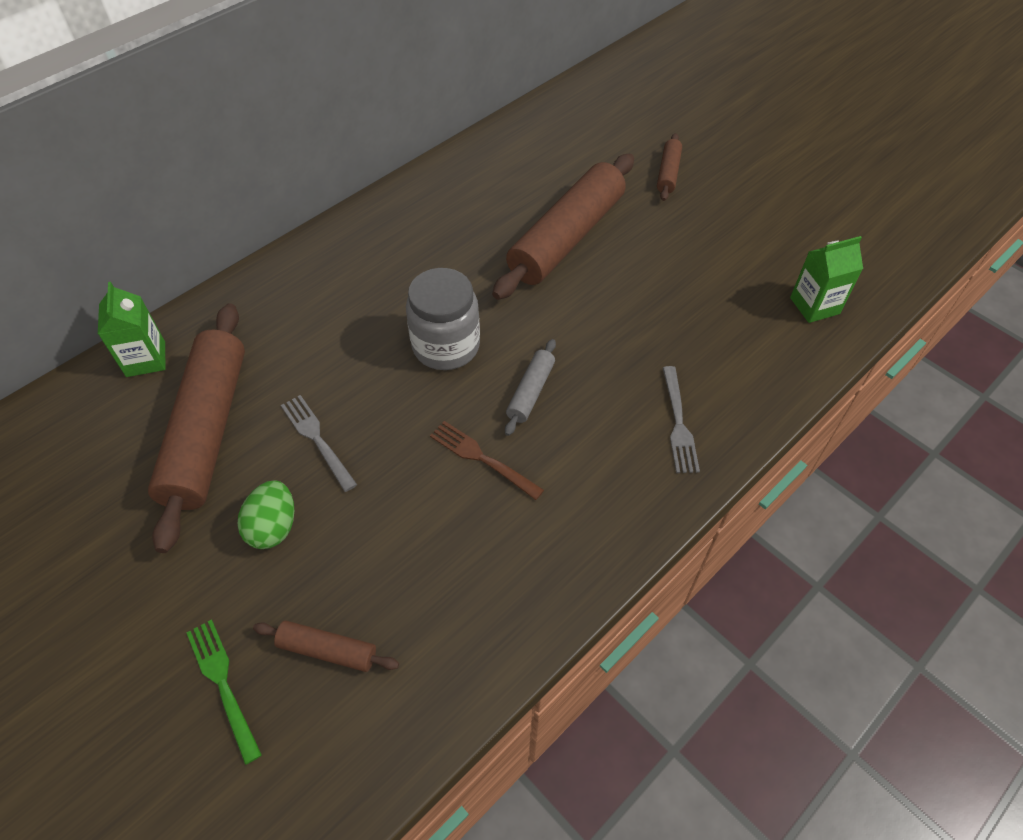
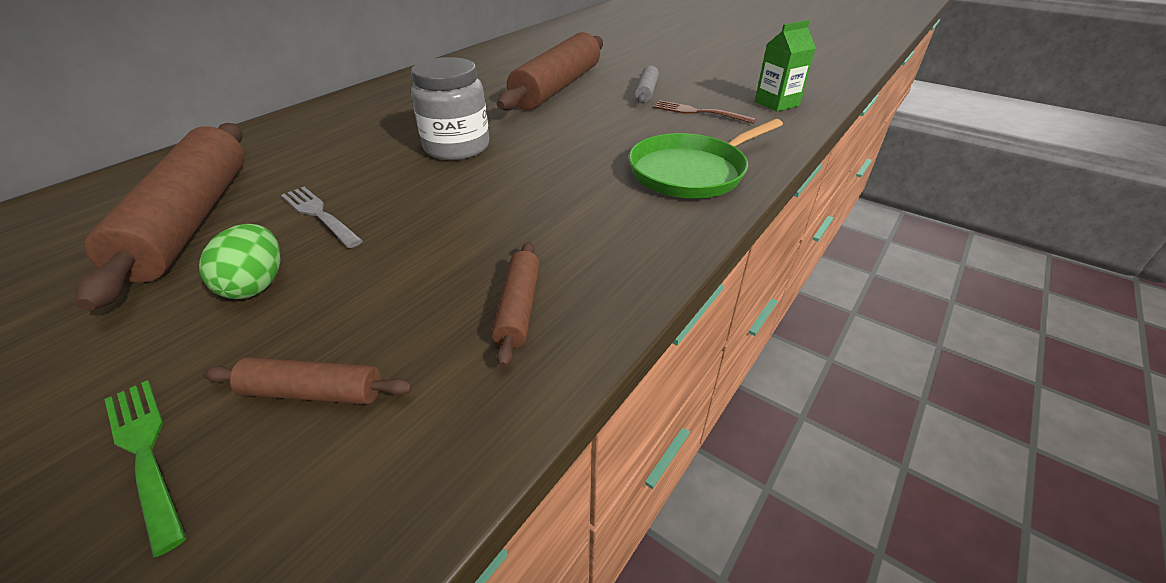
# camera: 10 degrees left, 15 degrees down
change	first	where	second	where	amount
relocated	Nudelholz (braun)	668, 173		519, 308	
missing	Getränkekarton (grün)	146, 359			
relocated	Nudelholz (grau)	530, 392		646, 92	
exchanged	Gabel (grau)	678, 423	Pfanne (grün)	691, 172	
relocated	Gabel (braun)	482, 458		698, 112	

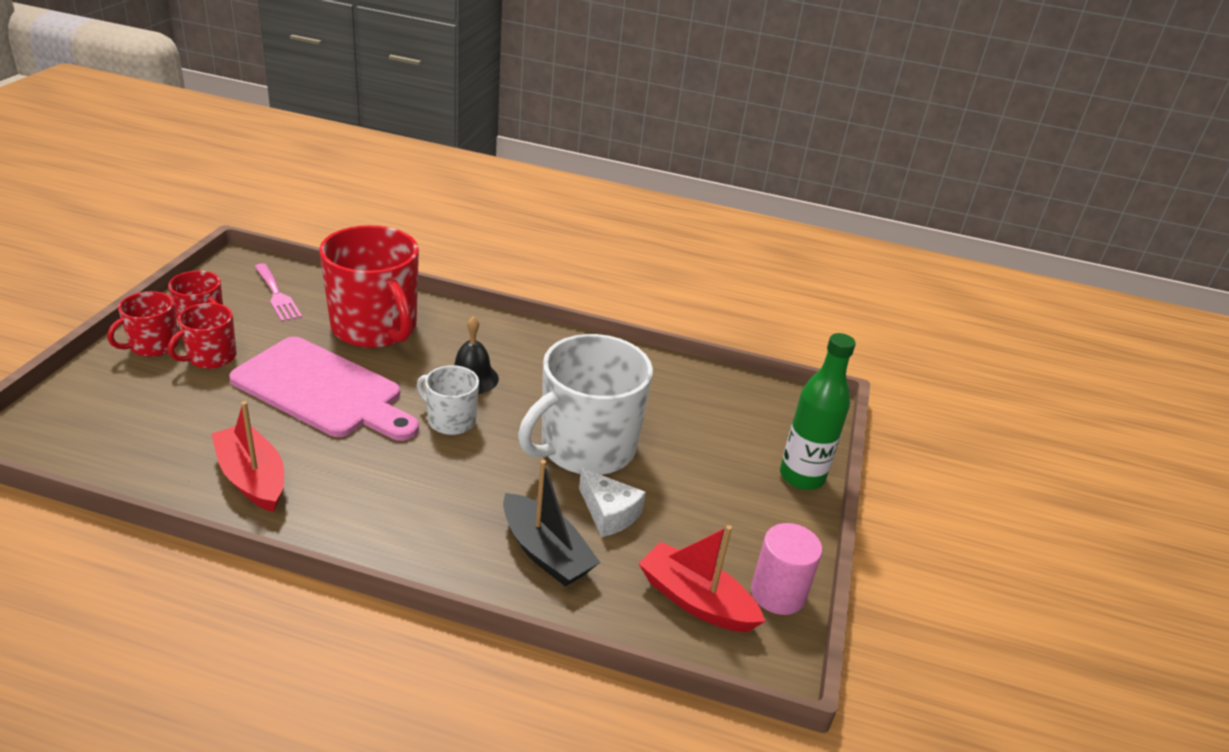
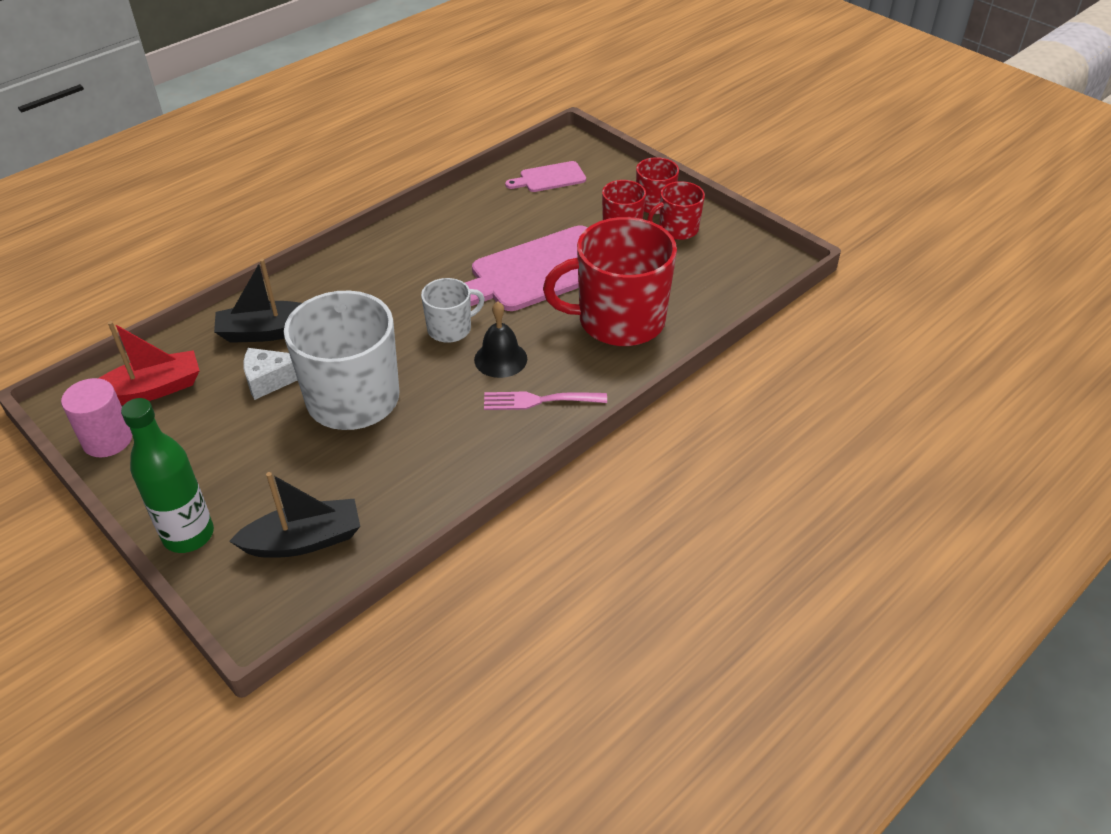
# camera: 125 degrees right, 10 degrees up
change	first	where	second	where	amount
relocated	Gabel (rosa)	277, 295		538, 400	
missing	Boot (rot)	252, 478			
appeared			Schneidebrett (rosa)	549, 178	
appeared			Boot (schwarz)	304, 540	

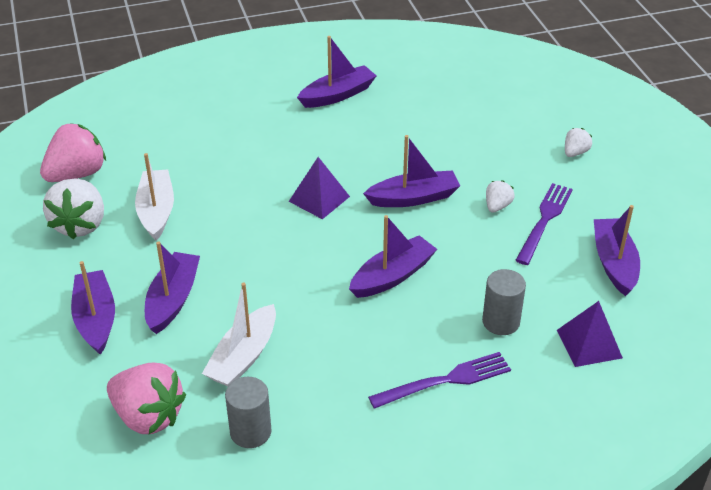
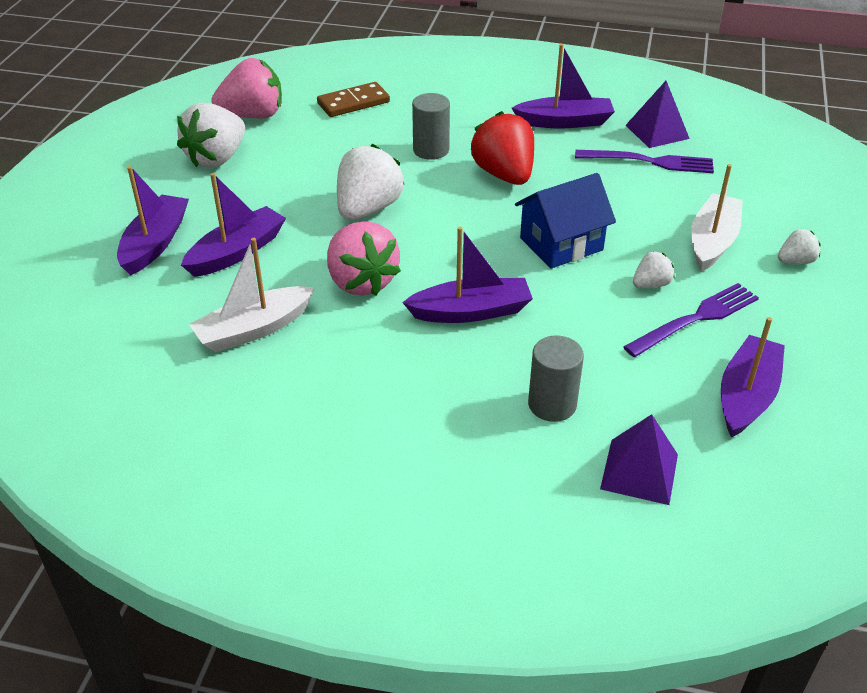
# camera: 30 degrees right, 0 degrees up
change	first	where	second	where	amount
exchanged	Boot (lila)	413, 198	Haus (blau)	561, 244	
relocated	Boot (weiß)	156, 211		712, 241	
relocated	Pyramide (lila)	319, 198		657, 131	
relocated	Gabel (lila)	446, 380		651, 162	
relocated	Erdbeere (rosa)	148, 416		361, 281	
relocated	Vollzylinder (grau)	250, 432		431, 150	
appeared			Dominostein (braun)	353, 103	
appeared			Erdbeere (rot)	504, 175	
appeared			Erdbeere (weiß)	368, 209	

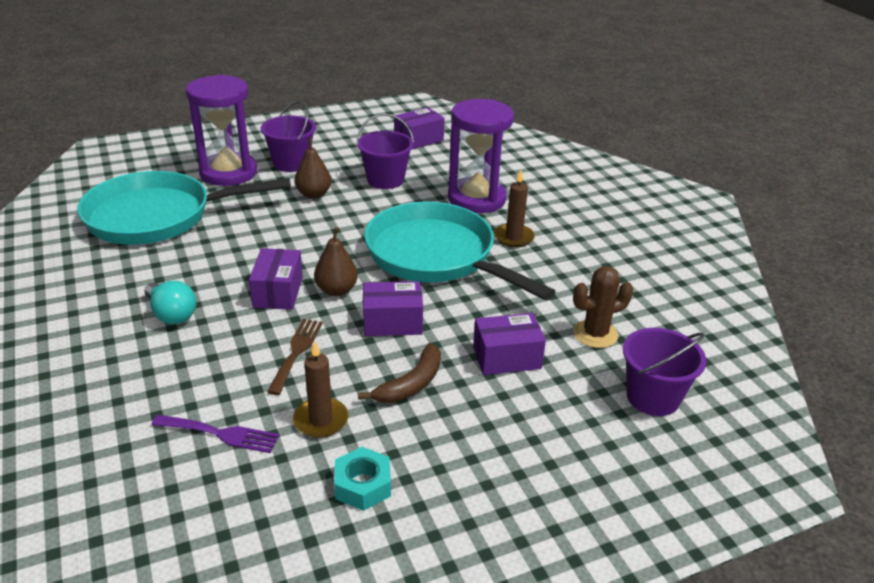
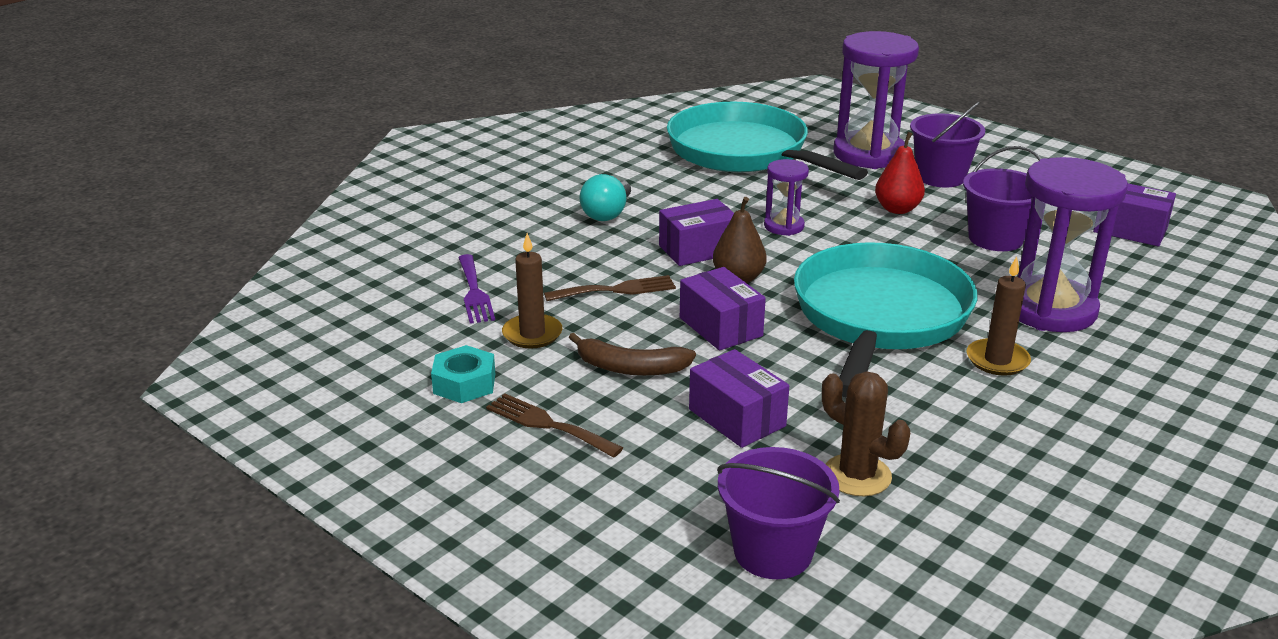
# camera: 65 degrees right, 5 degrees down
change	first	where	second	where	amount
colour	Birne (braun)	314, 194	Birne (rot)	897, 209	
appeared			Sanduhr (lila)	784, 226	
appeared			Gabel (braun)	548, 424	

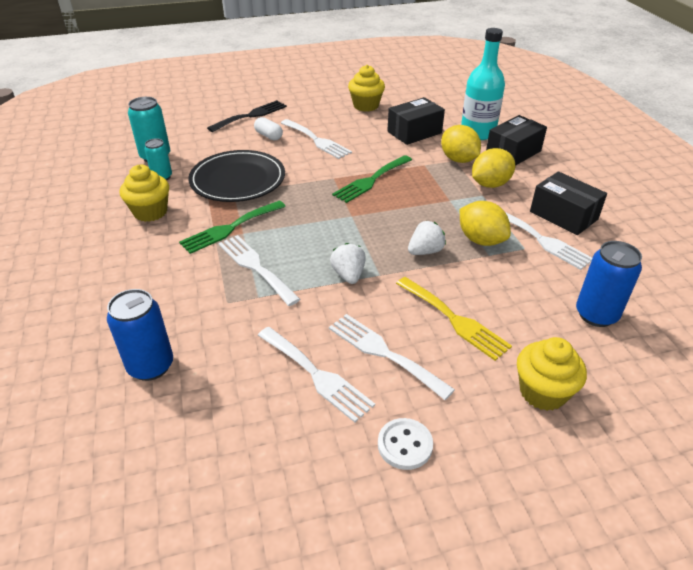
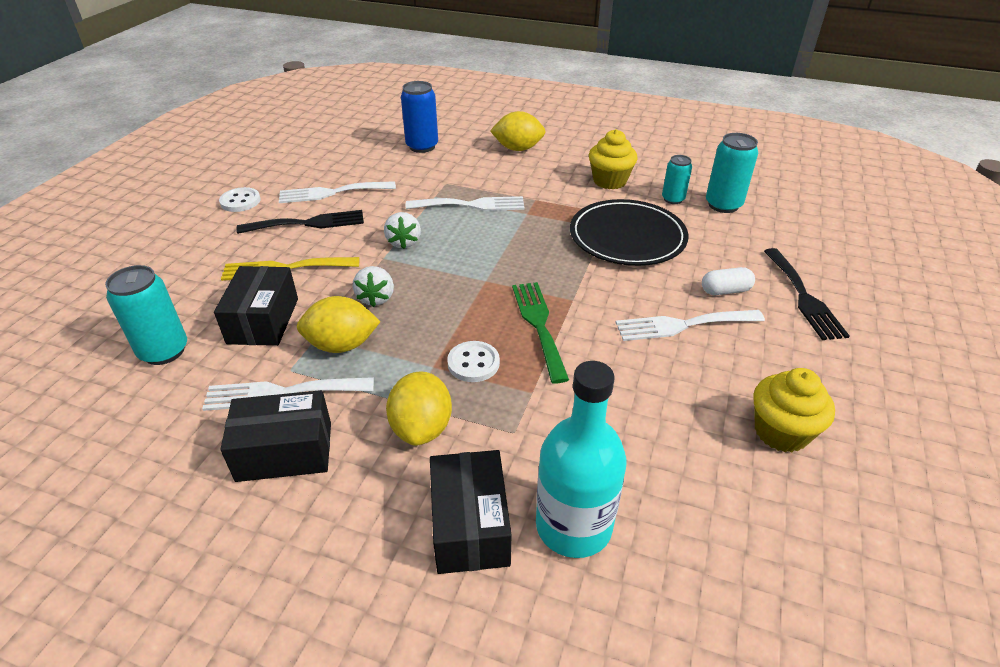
# camera: 125 degrees right, 0 degrees up
change	first	where	second	where	amount
relocated	Schachtel (schwarz)	414, 132		263, 321	
relocated	Zitrone (gelb)	458, 160		518, 149	
missing	Gabel (grün)	230, 228			
colour	Dose (blau)	596, 315	Dose (türkis)	164, 351	
spun	Erdbeere (weiß)	348, 275		404, 242	60 degrees clockwise
colour	Gabel (weiß)	383, 352	Gabel (schwarz)	308, 223	
missing	Muffin (gelb)	542, 392			
appeared			Knopf (weiß)	473, 363	

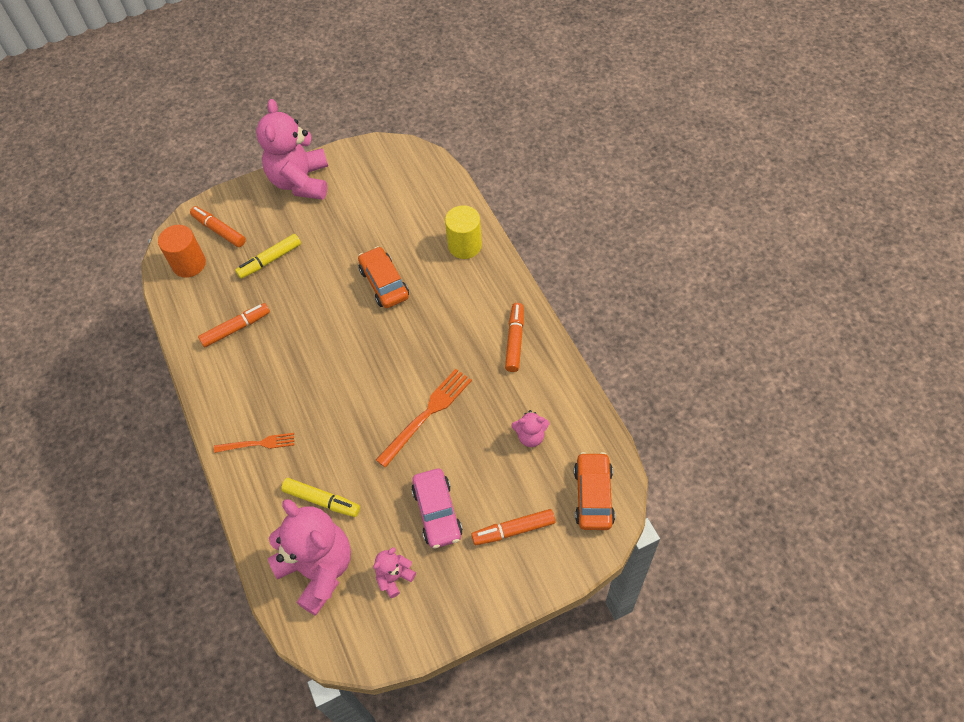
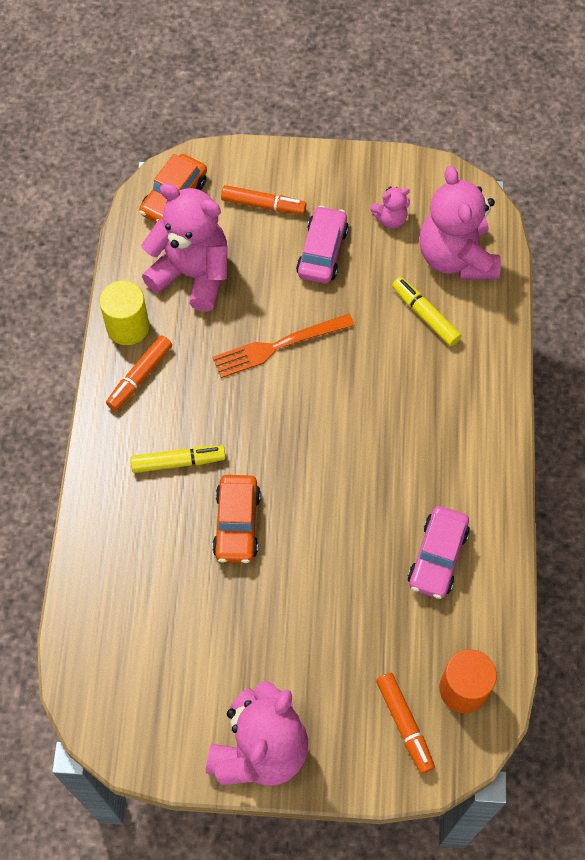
# camera: 155 degrees left, 5 degrees up
change	first	where	second	where	amount
relocated	Vollzylinder (gelb)	465, 245		128, 327	
relocated	Filzstift (gelb)	270, 260		178, 462	
exchanged	Filzstift (orange)	236, 328	Auto (rosa)	437, 557	
size	Teddybär (rosa)	530, 436		192, 274	x2.21
missing	Gabel (orange)	257, 444			

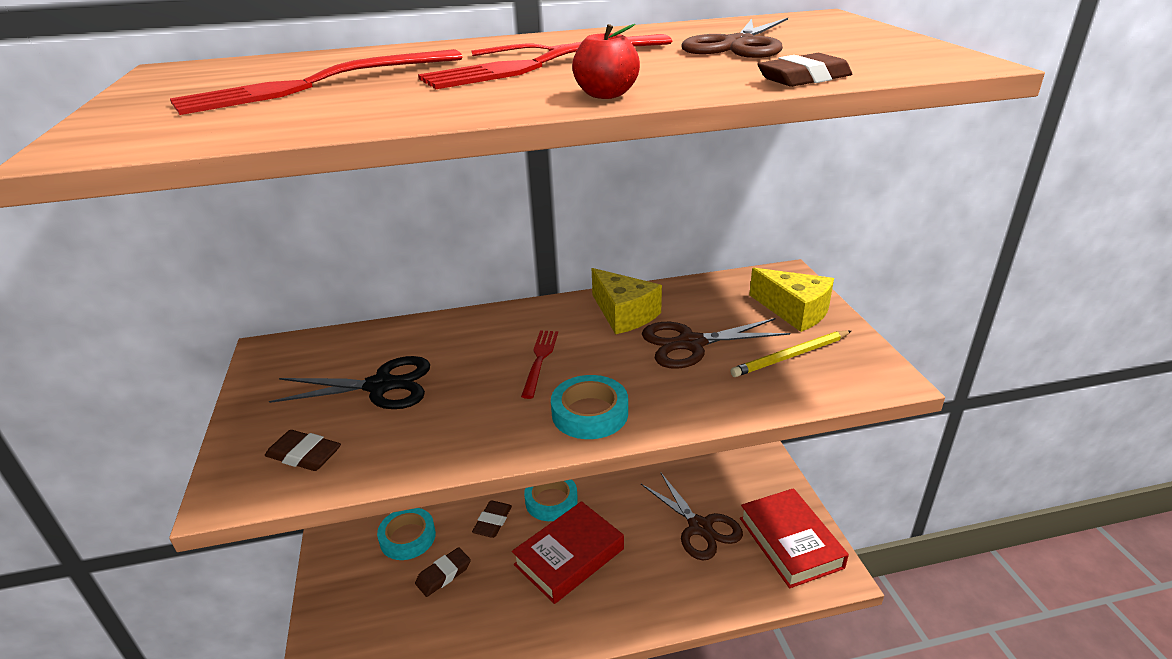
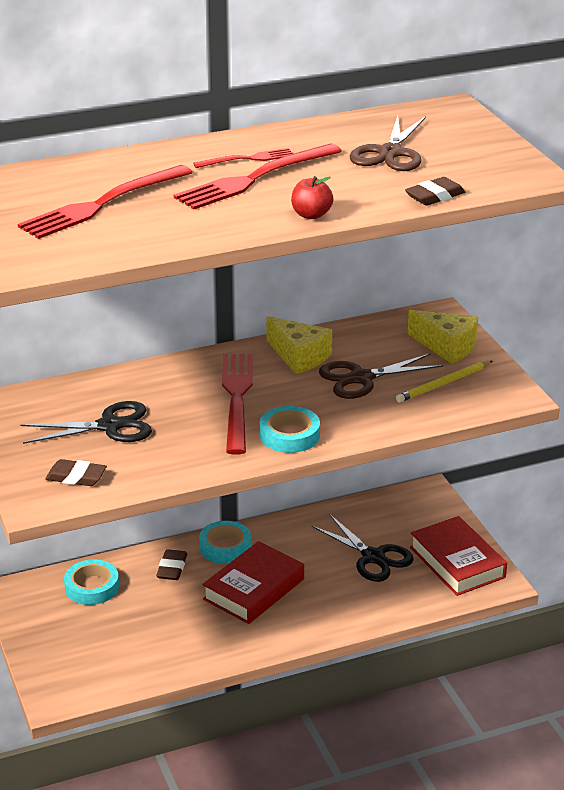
# camera: 10 degrees left, 0 degrees up
change	first	where	second	where	amount
size	Gabel (rot)	540, 360		237, 398	x1.86
colour	Schere (braun)	700, 527	Schere (schwarz)	373, 557	
missing	Radiergummi (braun)	443, 574			

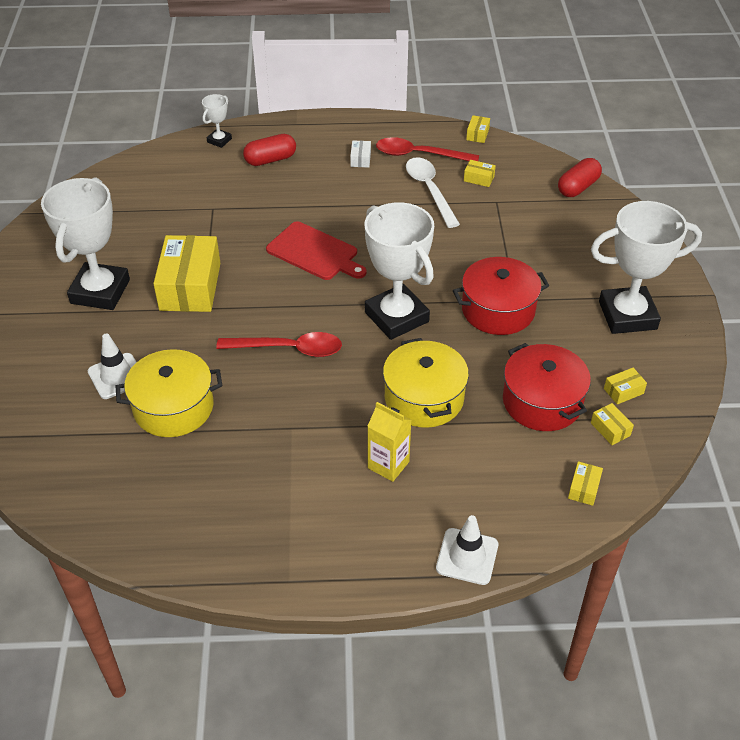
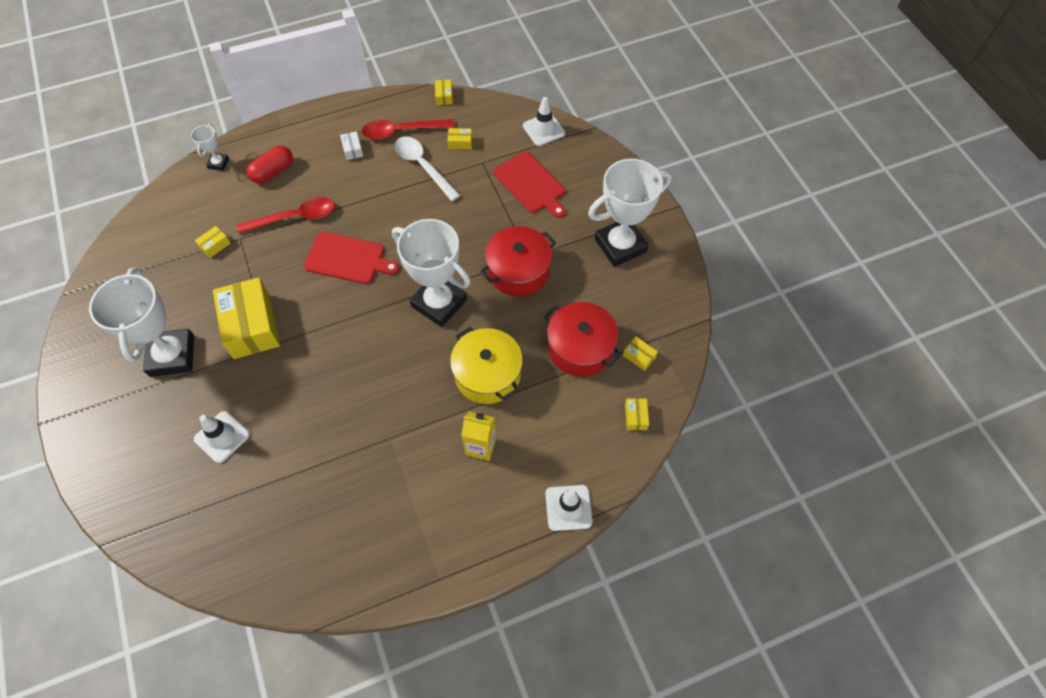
# camera: 20 degrees left, 15 degrees up
change	first	where	second	where	amount
exchanged	Kapsel (rot)	578, 187	Leitkegel (weiß)	543, 129	
relocated	Löffel (rot)	289, 349		295, 217	
missing	Kochtopf (gelb)	173, 407			
relocated	Schachtel (gelb)	623, 391		215, 245	
appeared			Schneidebrett (rot)	531, 184	

